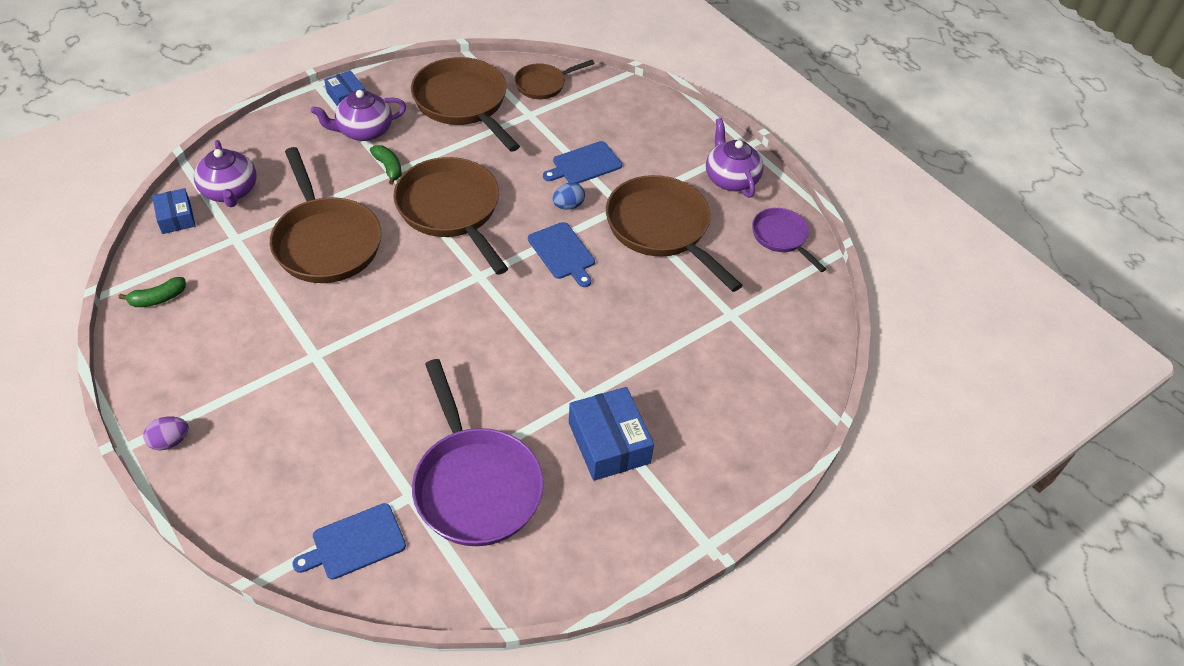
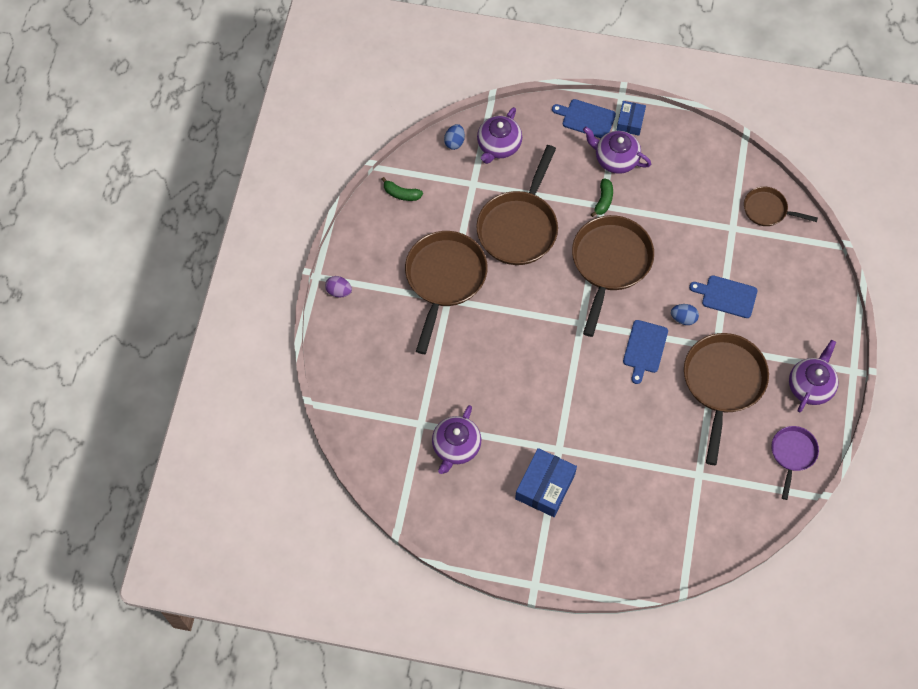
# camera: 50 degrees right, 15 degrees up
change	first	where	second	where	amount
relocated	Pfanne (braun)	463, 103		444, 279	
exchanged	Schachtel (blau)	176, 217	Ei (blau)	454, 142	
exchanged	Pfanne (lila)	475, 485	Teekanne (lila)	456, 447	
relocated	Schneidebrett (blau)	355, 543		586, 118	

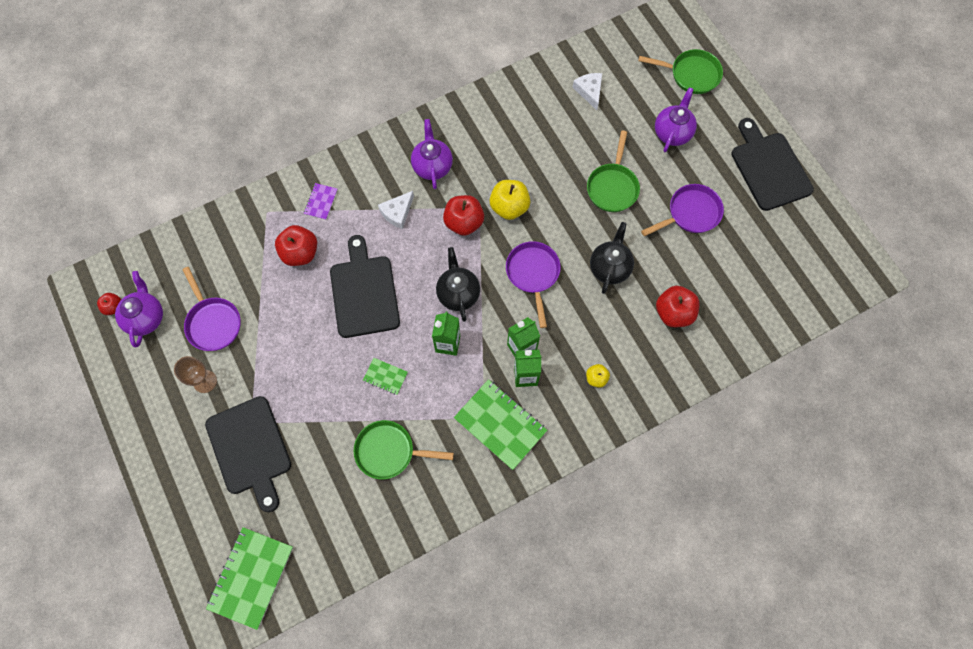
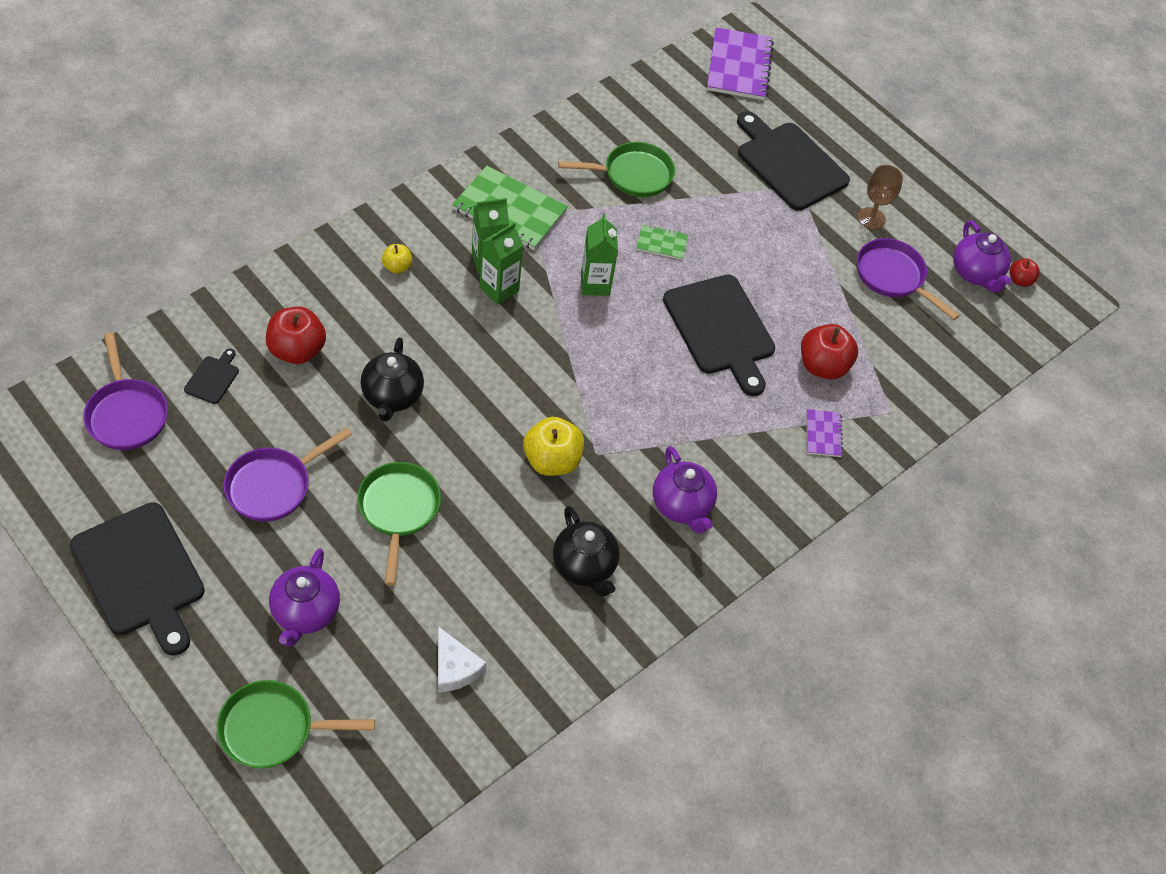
# camera: 160 degrees right, 15 degrees down
change	first	where	second	where	amount
missing	Käse (weiß)	397, 212			
missing	Apfel (rot)	464, 222			
relocated	Pfanne (lila)	533, 274		126, 414	
relocated	Teekanne (schwarz)	458, 293		584, 567	
colour	Notizbuch (grün)	251, 577	Notizbuch (lila)	739, 66	
appeared			Schneidebrett (schwarz)	213, 378	

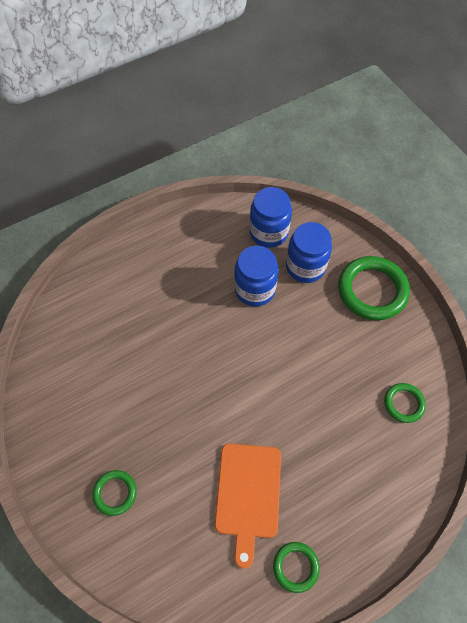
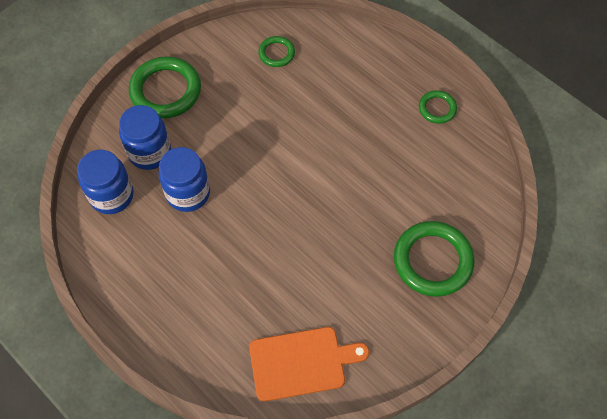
# camera: 105 degrees left, 0 degrees up
change	first	where	second	where	amount
relocated	Schneidebrett (orange)	248, 494		301, 363	
size	Ring (grün)	115, 493		432, 261	x1.91

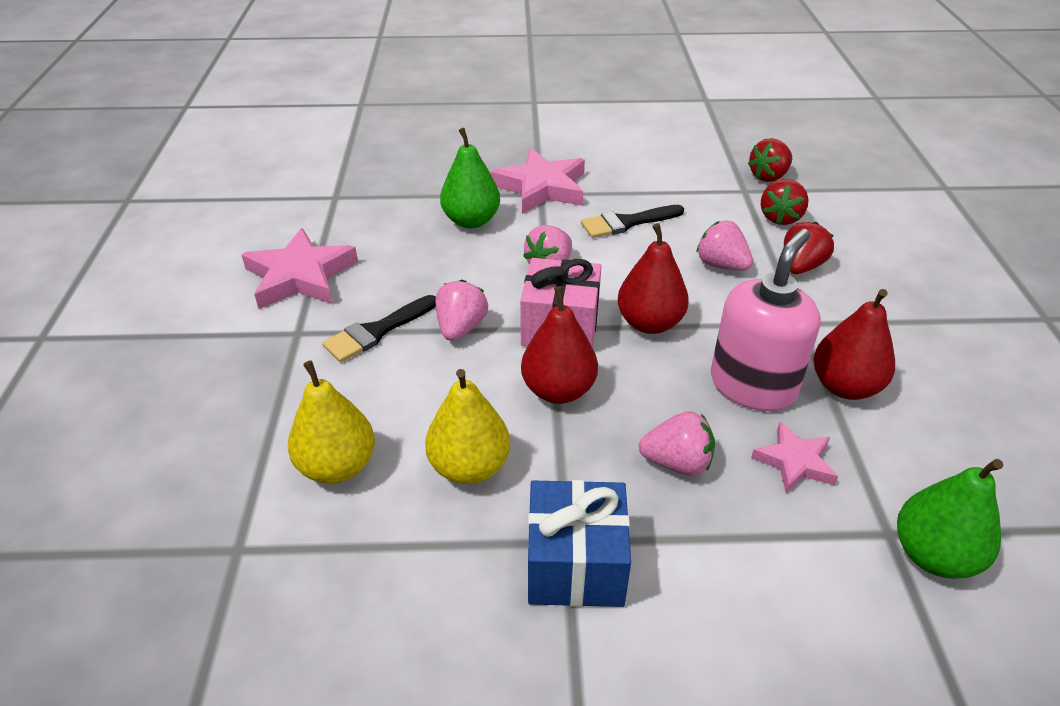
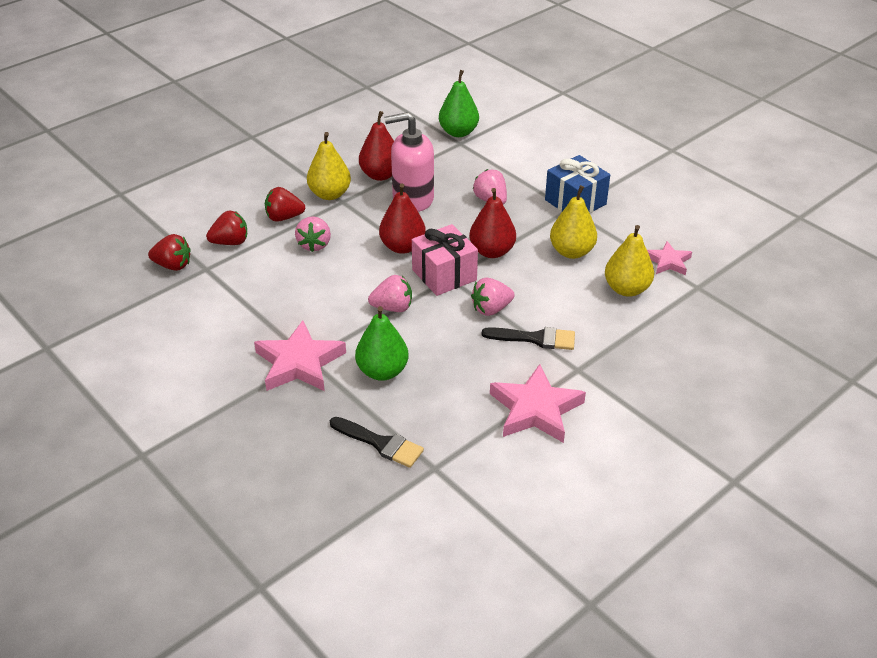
# camera: 130 degrees left, 0 degrees up
change	first	where	second	where	amount
relocated	Pinsel (schwarz)	627, 223		380, 443	
relocated	Stern (rosa)	794, 461		668, 262	
appeared			Birne (gelb)	330, 194	

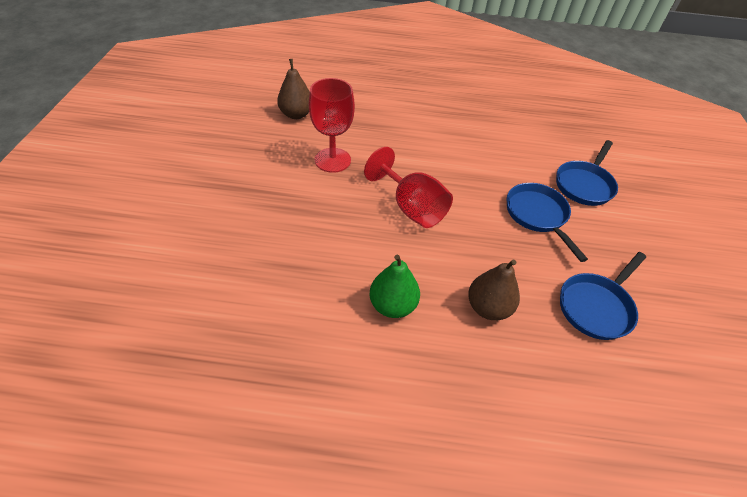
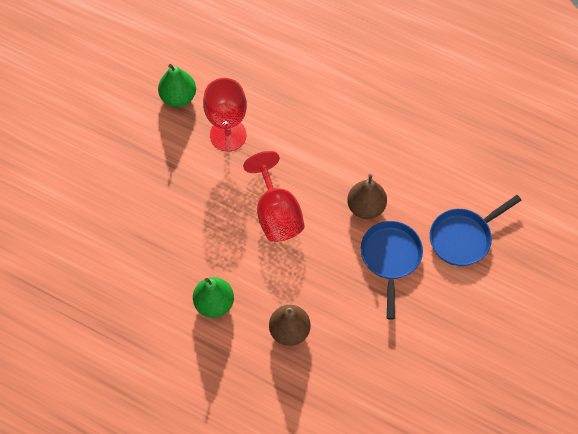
# camera: 25 degrees right, 15 degrees up
change	first	where	second	where	amount
relocated	Birne (braun)	296, 114		366, 207	
missing	Pfanne (blau)	596, 306			
appeared			Birne (grün)	178, 97	

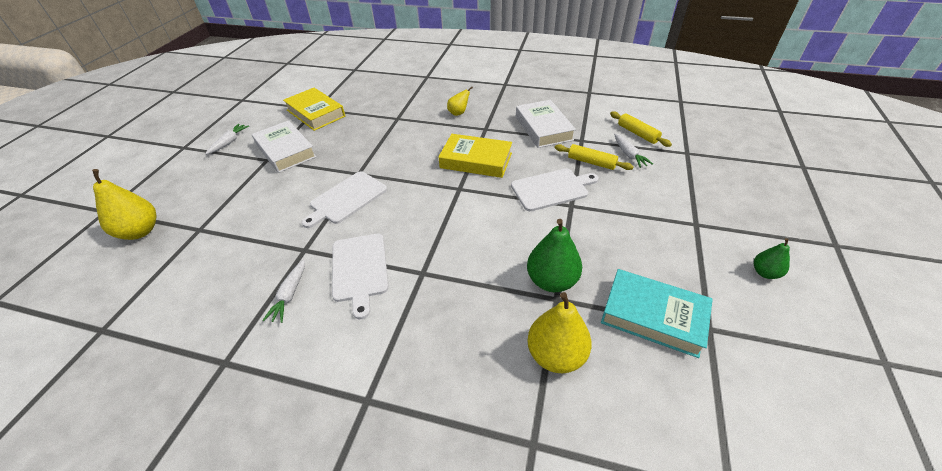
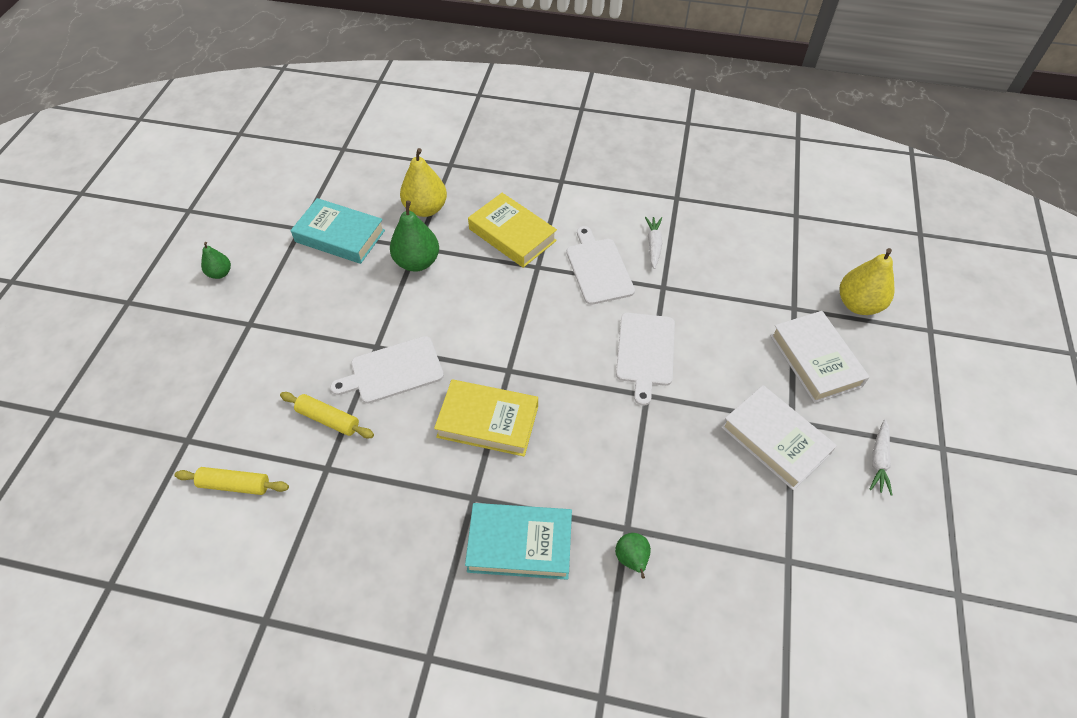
# camera: 175 degrees right, 10 degrees up
change	first	where	second	where	amount
exchanged	Birne (gelb)	458, 113	Buch (türkis)	520, 544	
relocated	Buch (gelb)	315, 113		512, 235	
relocated	Buch (weiß)	543, 128		815, 360	
spun	Nudelholz (gelb)	637, 134		235, 485	45 degrees counterclockwise
missing	Karotte (weiß)	629, 154			
spun	Schneidebrett (weiß)	346, 199		645, 352	150 degrees clockwise
appeared			Birne (grün)	632, 559	

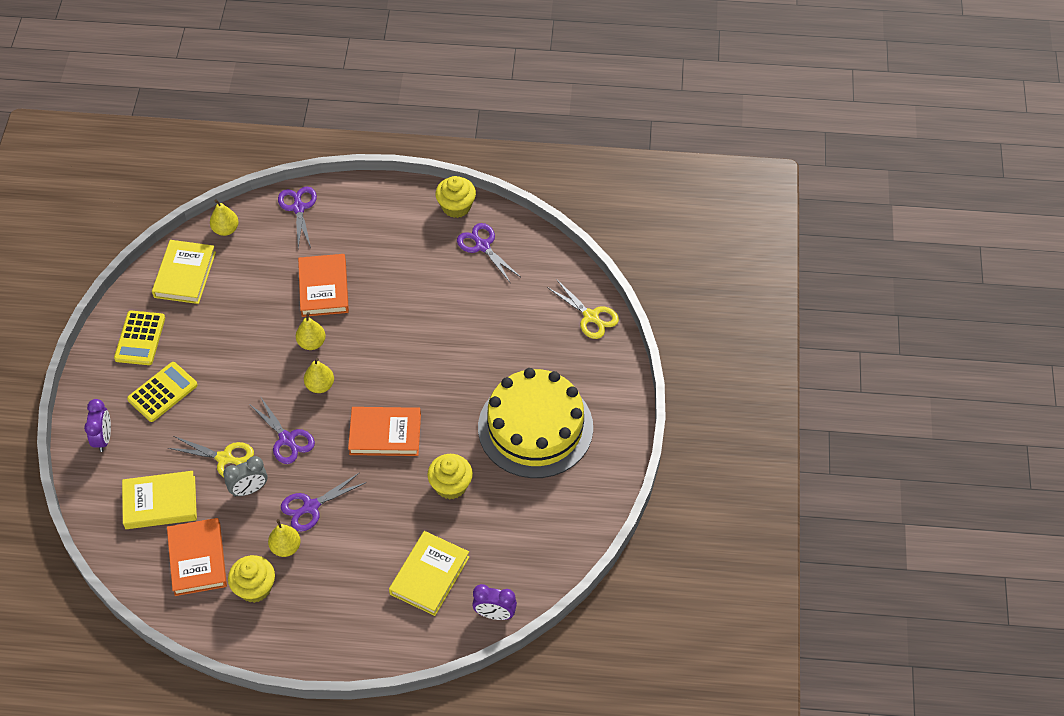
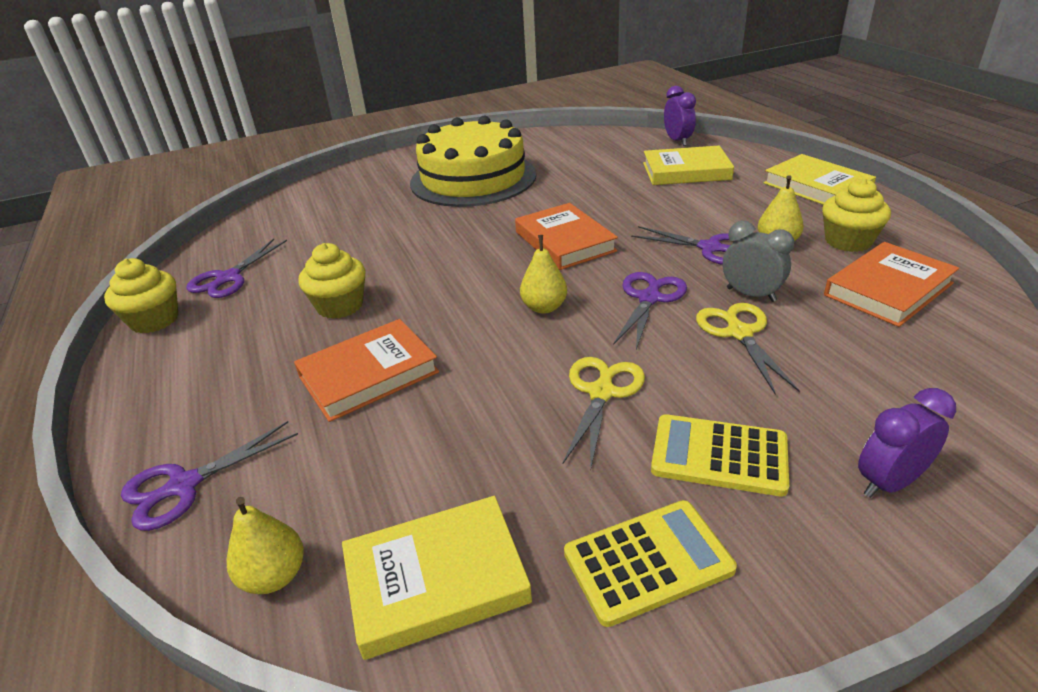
# camera: 115 degrees left, 20 degrees down
change	first	where	second	where	amount
relocated	Schere (gelb)	591, 317		602, 392	
missing	Birne (gelb)	312, 343			
relocated	Muffin (gelb)	451, 485		340, 306	
relocated	Buch (gelb)	160, 503		816, 187	

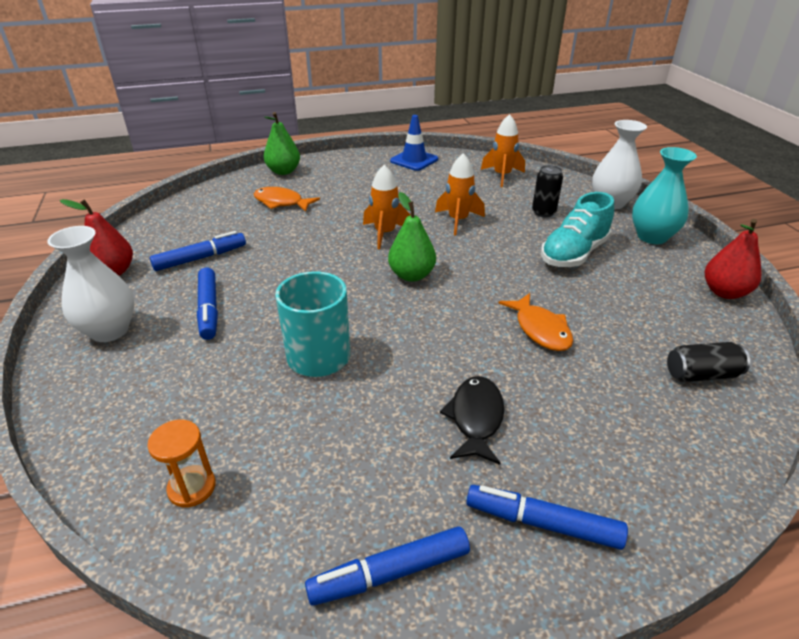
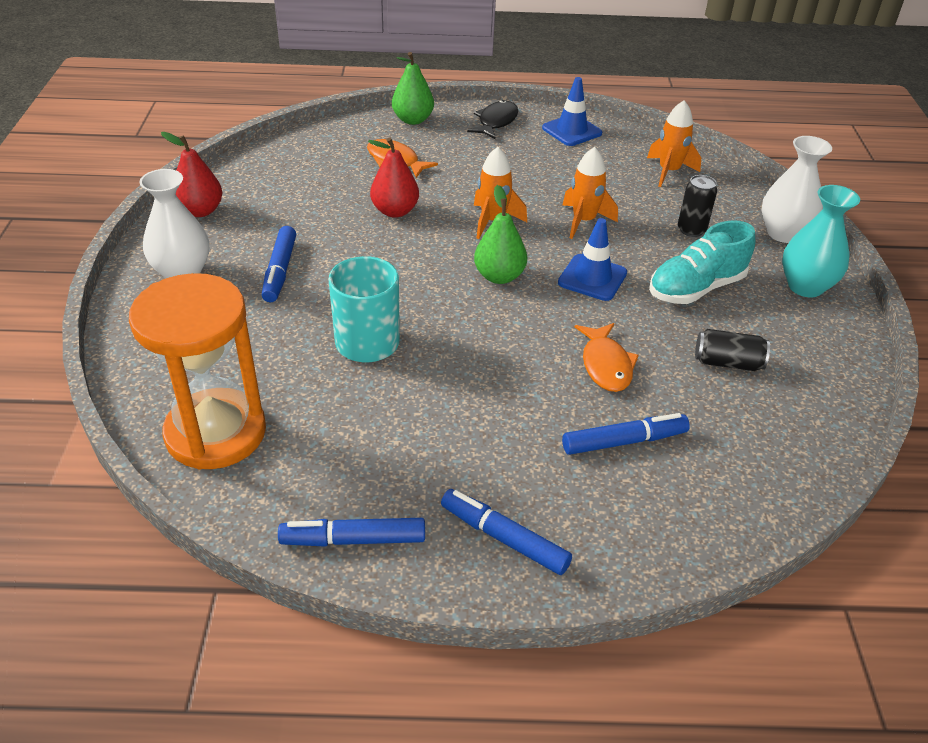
# camera: 15 degrees right, 5 degrees up
change	first	where	second	where	amount
relocated	Birne (rot)	724, 292		395, 211	
relocated	Filzstift (blau)	200, 258		624, 441	
relocated	Dose (schwarz)	701, 374		727, 363	
relocated	Fisch (schwarz)	476, 418		496, 122	
size	Sanduhr (orange)	192, 487		216, 432	x2.38
appeared			Leitkegel (blau)	592, 278	

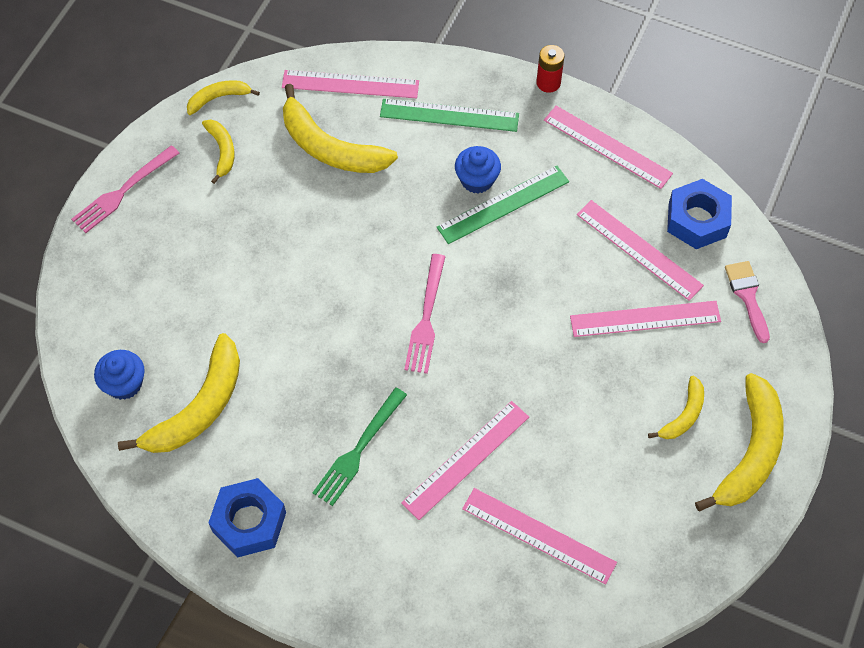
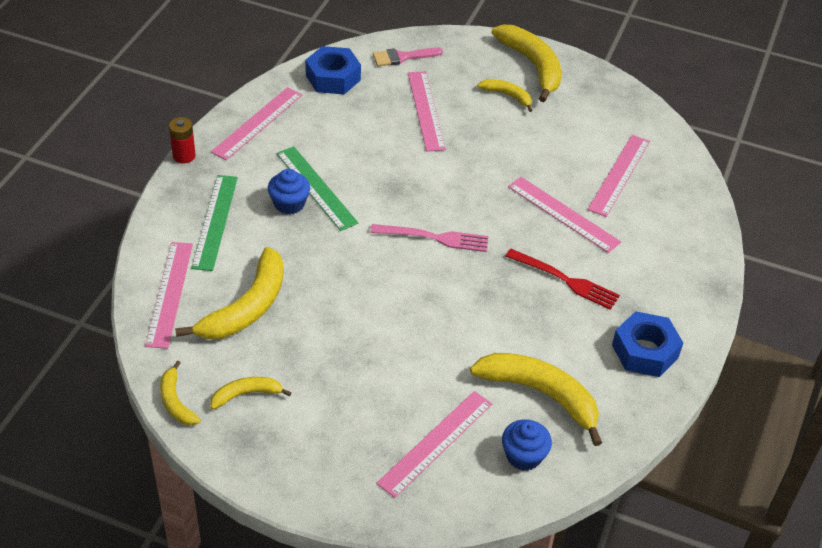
# camera: 95 degrees left, 15 degrees down
change	first	where	second	where	amount
missing	Gabel (rosa)	123, 192			
relocated	Lineal (rosa)	639, 249		435, 443	
spun	Banane (gelb)	750, 452		533, 66	45 degrees clockwise
colour	Gabel (grün)	358, 450	Gabel (rot)	566, 280	

